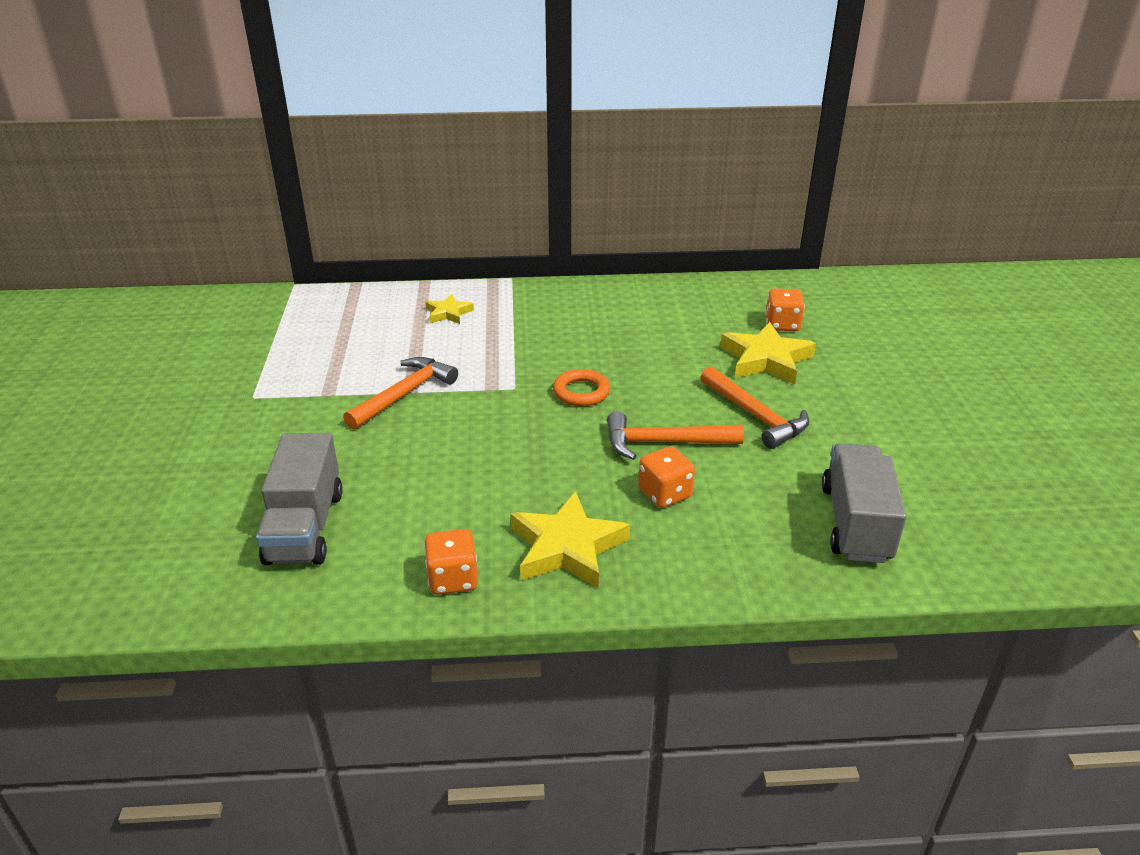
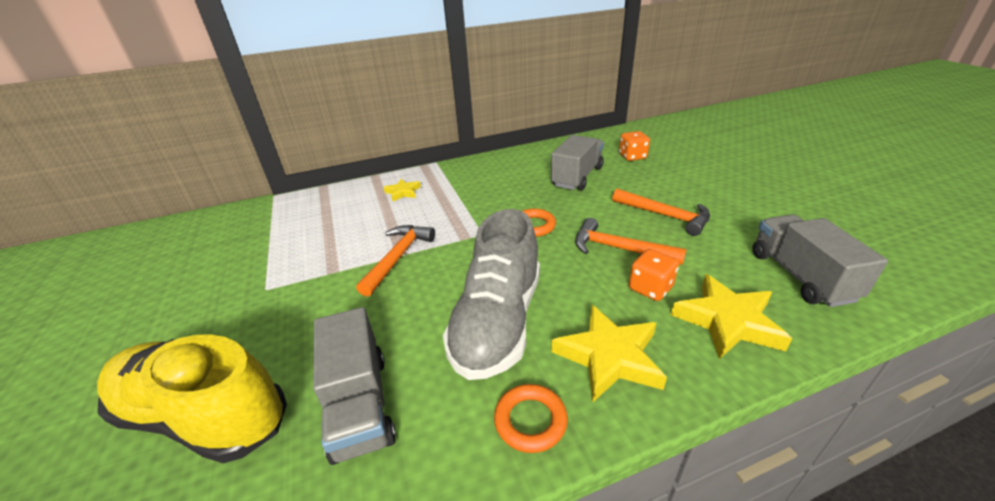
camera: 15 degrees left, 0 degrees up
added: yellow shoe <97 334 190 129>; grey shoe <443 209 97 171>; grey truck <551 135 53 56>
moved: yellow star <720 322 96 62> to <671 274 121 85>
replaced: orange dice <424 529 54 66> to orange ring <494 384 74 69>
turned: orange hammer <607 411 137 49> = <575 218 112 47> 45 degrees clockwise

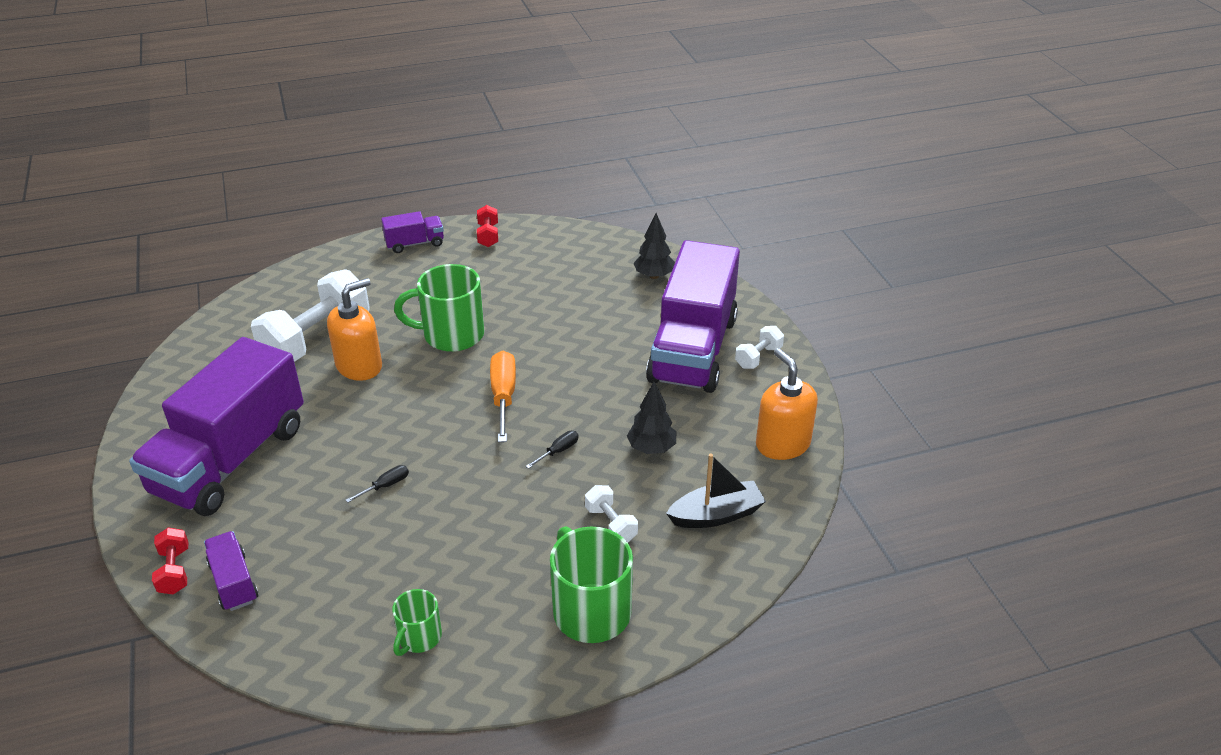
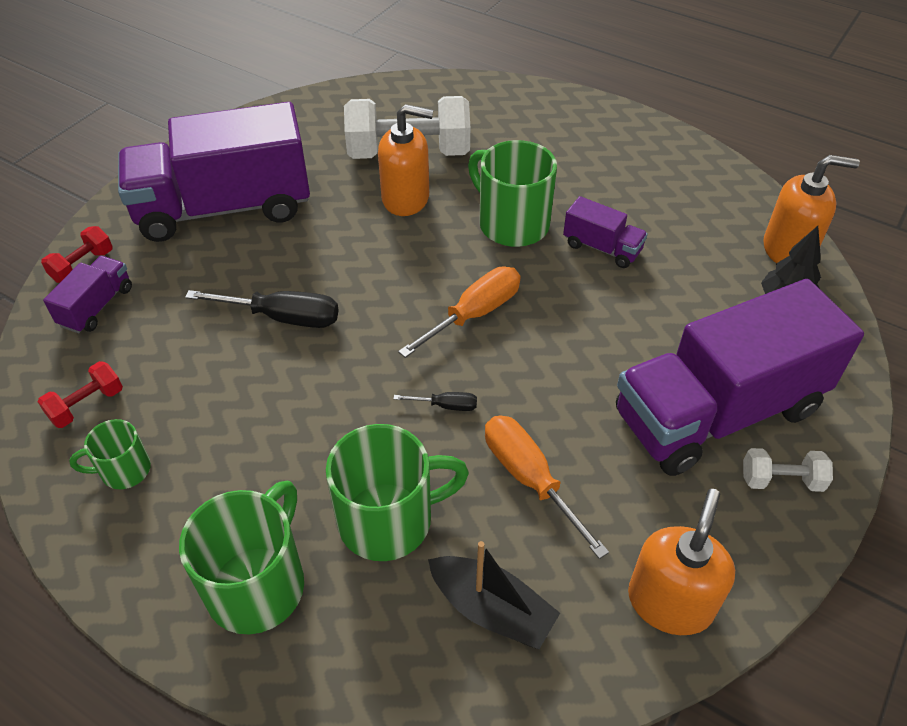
camera: 50 degrees right, 10 degrees up
added: orange soap dispenser <764 155 96 108>
moved: purple truck <381 211 63 42> to <563 196 85 72>; red dumbbell <477 205 21 42> to <38 361 85 67>
replaced: white dumbbell <585 485 53 58> to green mug <326 424 143 137>; black tree <627 381 49 73> to orange screwdriver <485 415 124 144>
resized: black screwdriver <346 465 63 38> = <185 290 154 38> x2.01

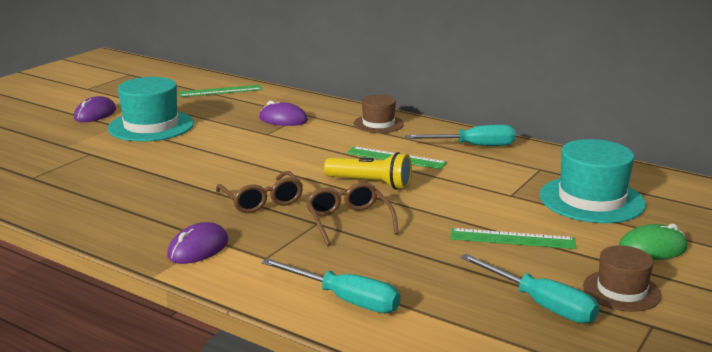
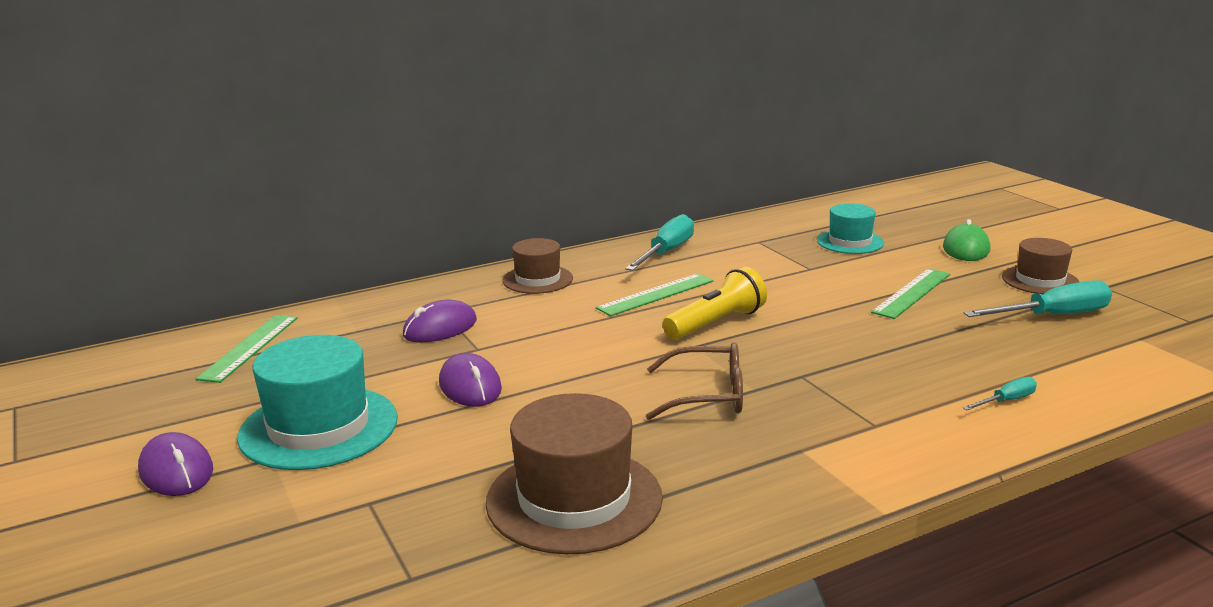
camera: 60 degrees left, 0 degrees up
removed: brown glasses <306 182 93 64>
added: brown hat <486 393 177 161>
moved: purple mouse <167 222 61 42> to <439 353 63 54>
resized: turquoise screwdriver <262 258 138 55> = <963 377 74 33> x0.51; turquoise hat <540 139 106 84> = <817 203 67 51> x0.60

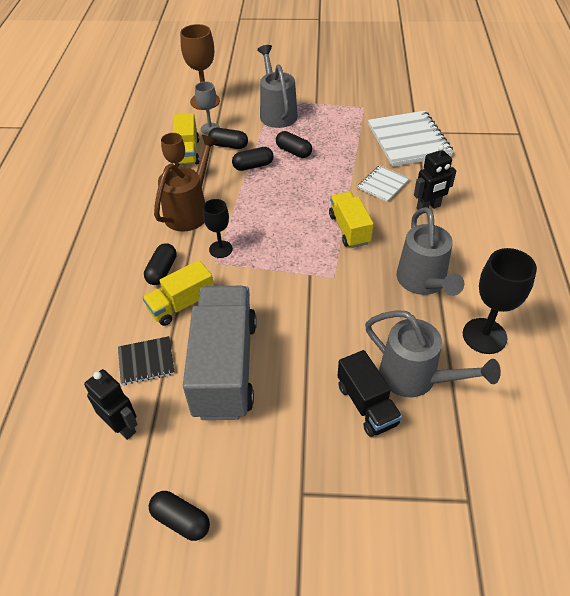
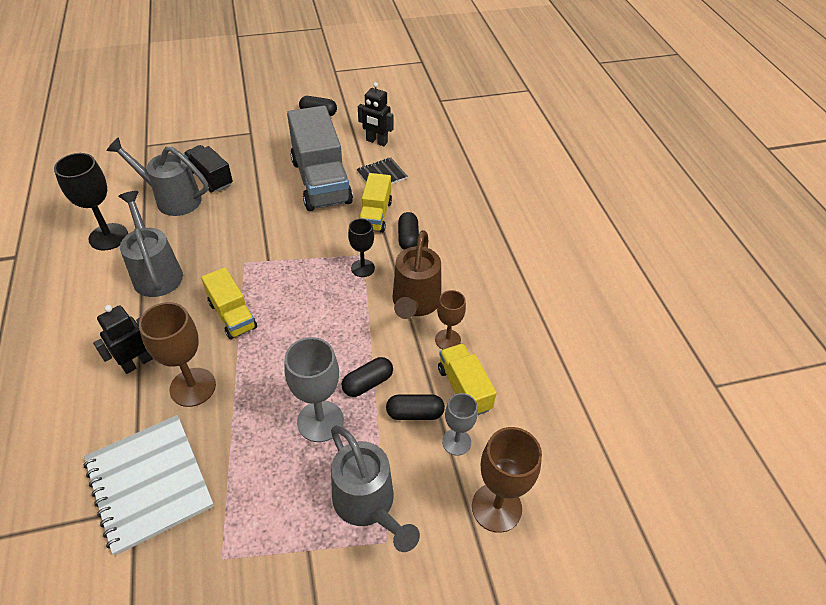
camera: 160 degrees right, 0 degrees up
replaced: black capsule <276 131 36 27> to grey goblet <284 337 60 105>; white notebook <358 165 51 37> to brown goblet <139 302 77 105>
turned: yellow truck <142 260 72 66> = <359 173 33 60> 150 degrees clockwise

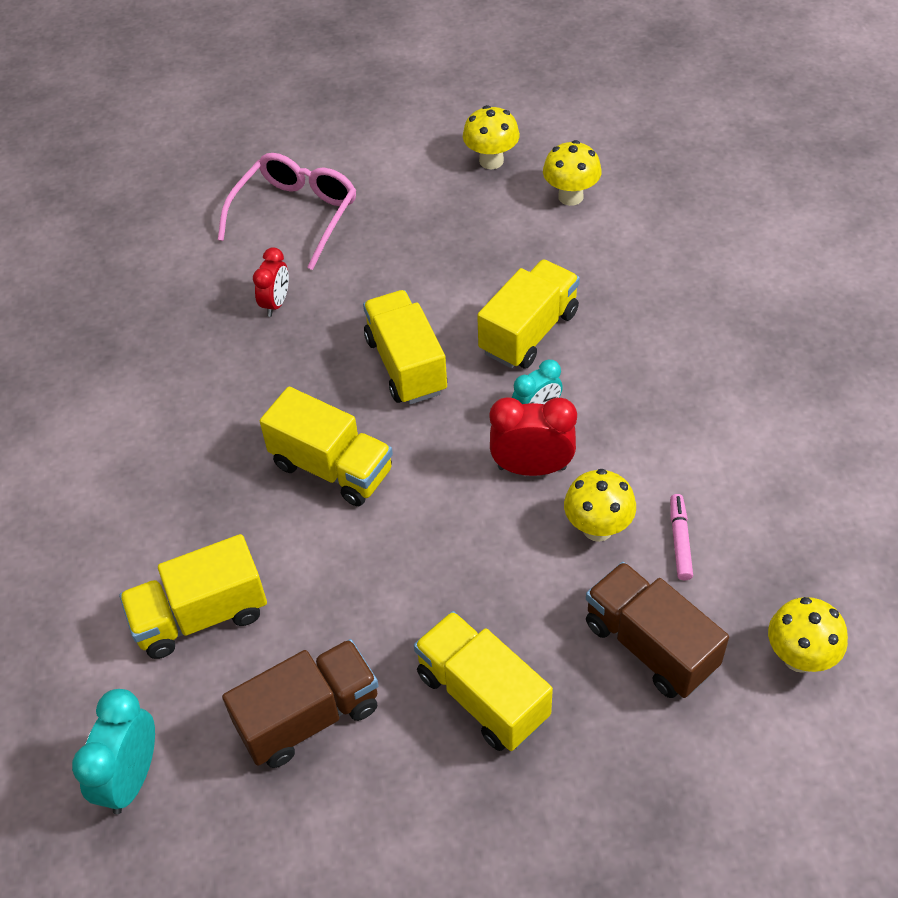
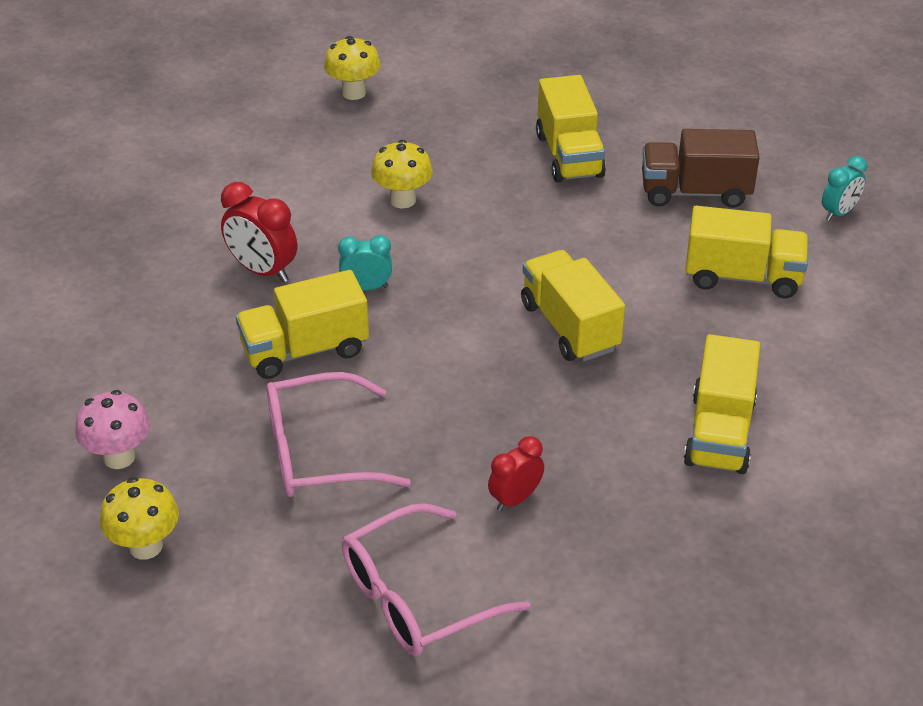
camera: 150 degrees left, 10 degrees down
removed: brown truck <586 562 143 136>; pink marker <670 494 23 86>
added: pink glasses <267 372 144 125>
moved: yellow truck <363 290 84 115> to <683 334 77 140>; red clock <489 397 88 79> to <221 182 76 101>
recoloured: yellow mushroom <543 140 59 66> to pink mushroom <75 390 75 79>
resized: turquoise clock <72 689 83 125> = <822 156 45 65> x0.65

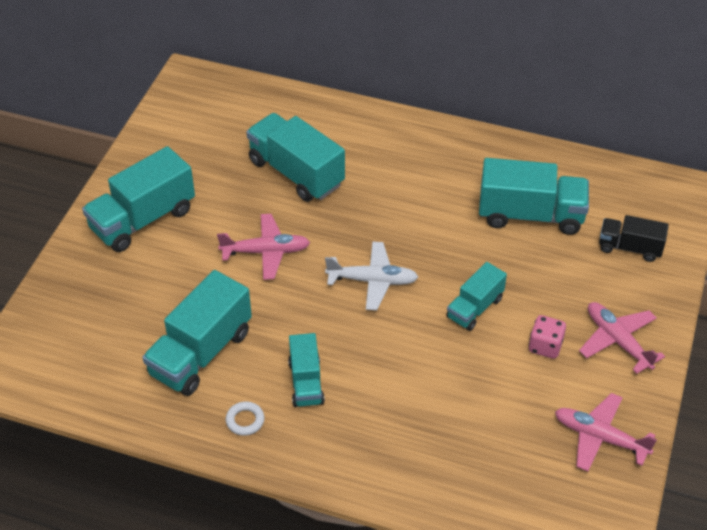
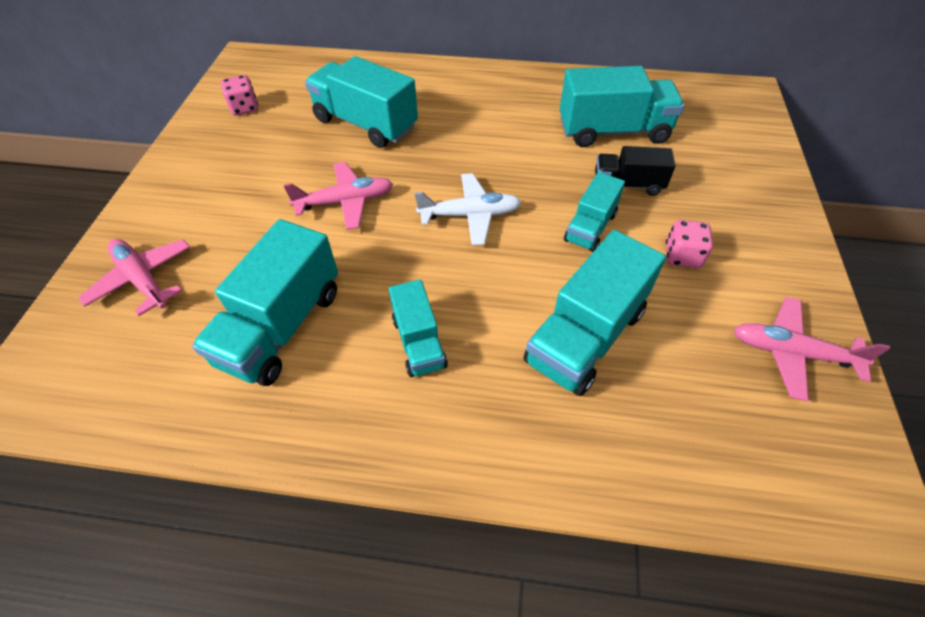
camera: 10 degrees left, 5 degrees up
removed: white ring <226 401 38 35>
added: pink dice <221 75 37 41>
moved: turquoise truck <82 146 113 106> to <523 230 143 166>; pink plane <579 302 86 72> to <78 239 112 77>; black truck <599 215 70 47> to <595 146 80 50>

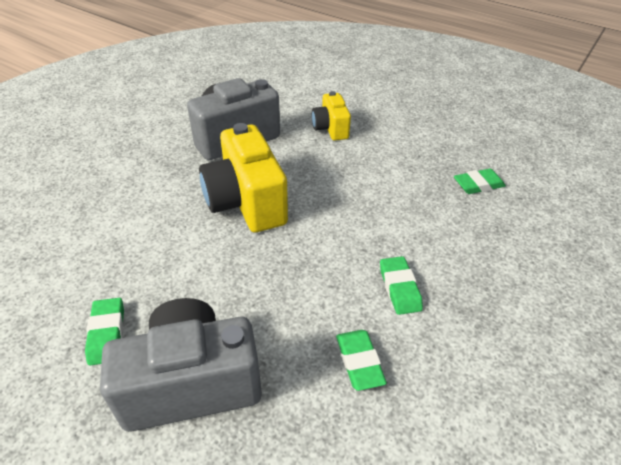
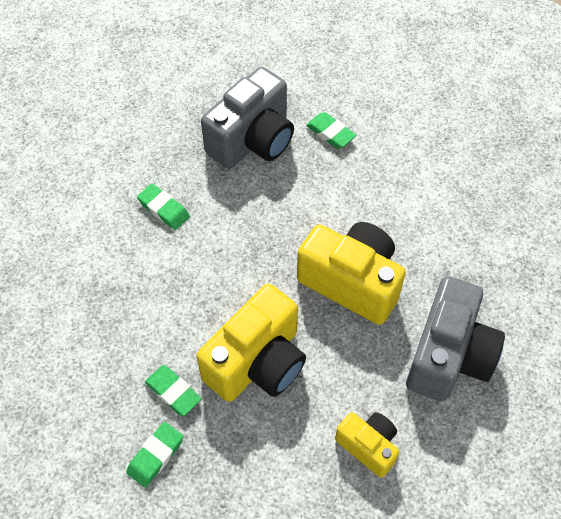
camera: 145 degrees right, 15 degrees up
added: yellow camera <197 284 109 118>
moved: green eraser <380 256 43 59> to <145 365 56 51>

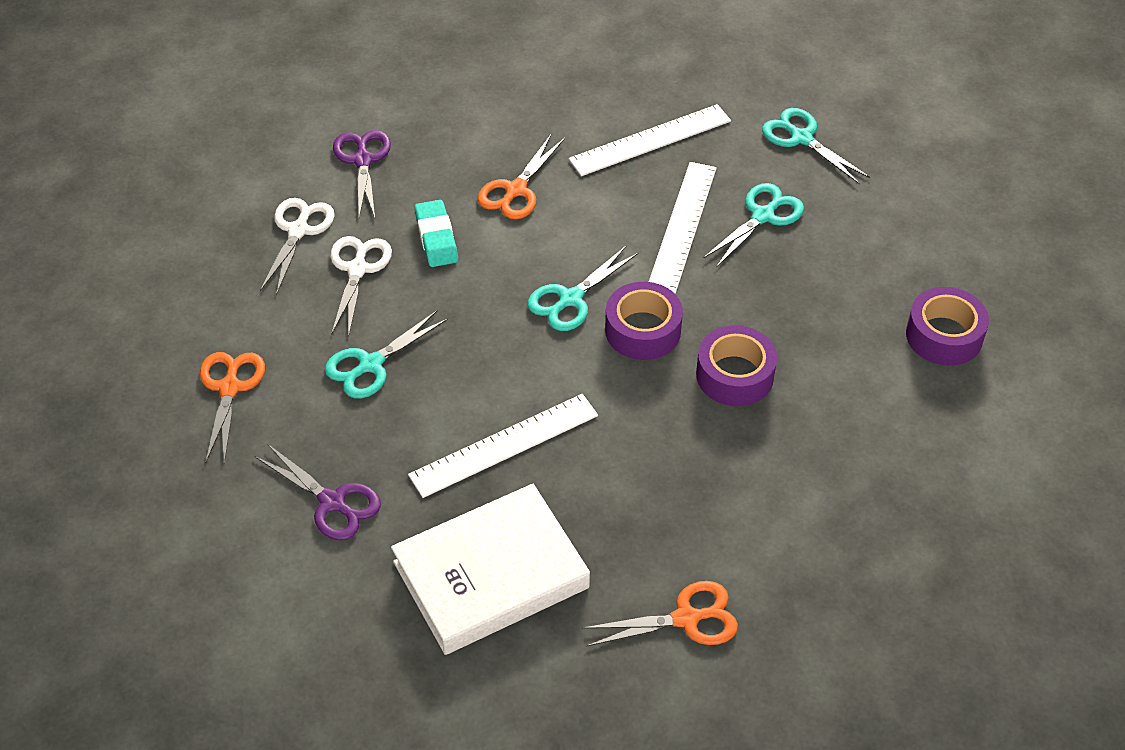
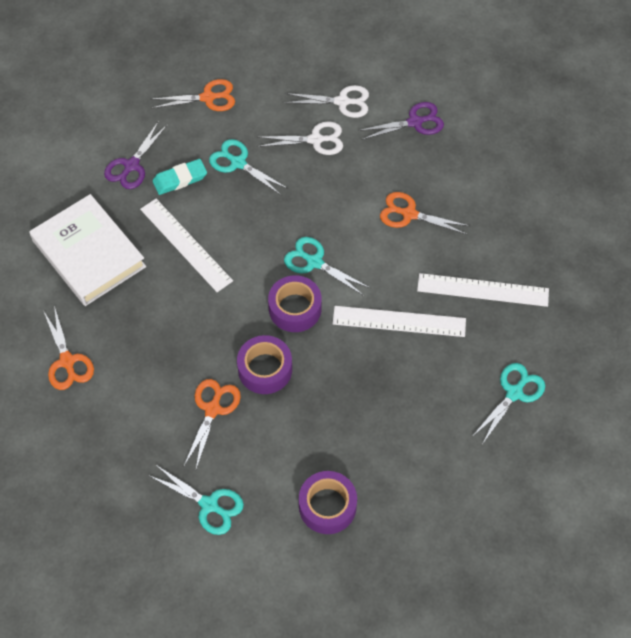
camera: 80 degrees right, 10 degrees up
added: orange scissors <184 379 57 90>
moved: turquoise eraser <414 200 44 67> to <153 159 54 36>; turquoise scissors <703 183 101 84> to <148 464 96 71>
turned: white ruler <569 104 162 72> = <417 273 132 34> 45 degrees counterclockwise

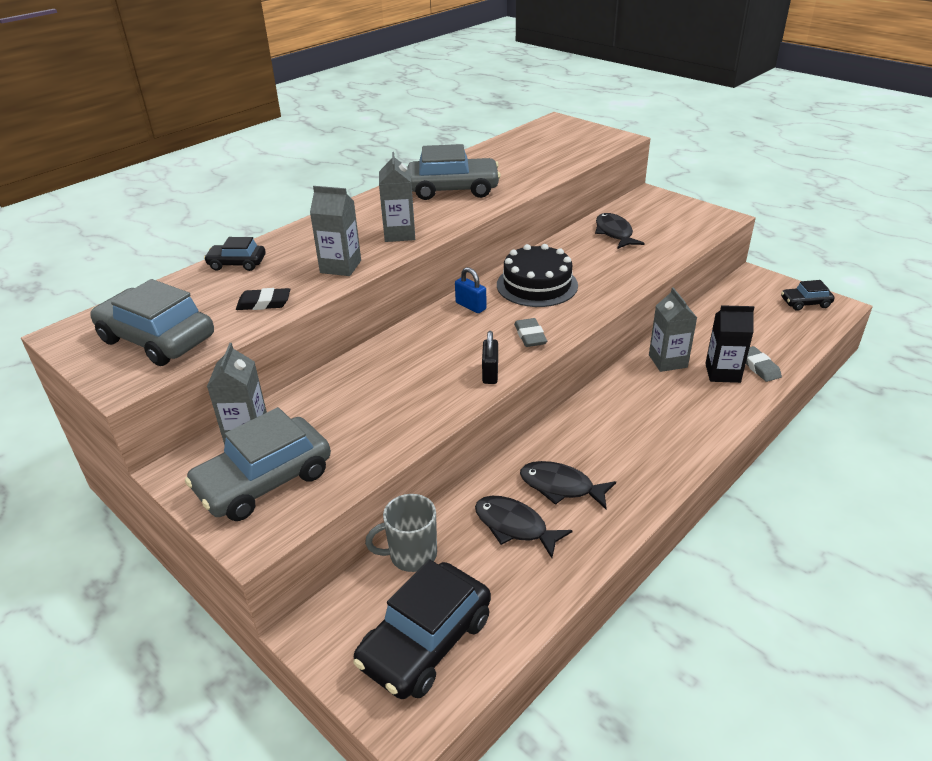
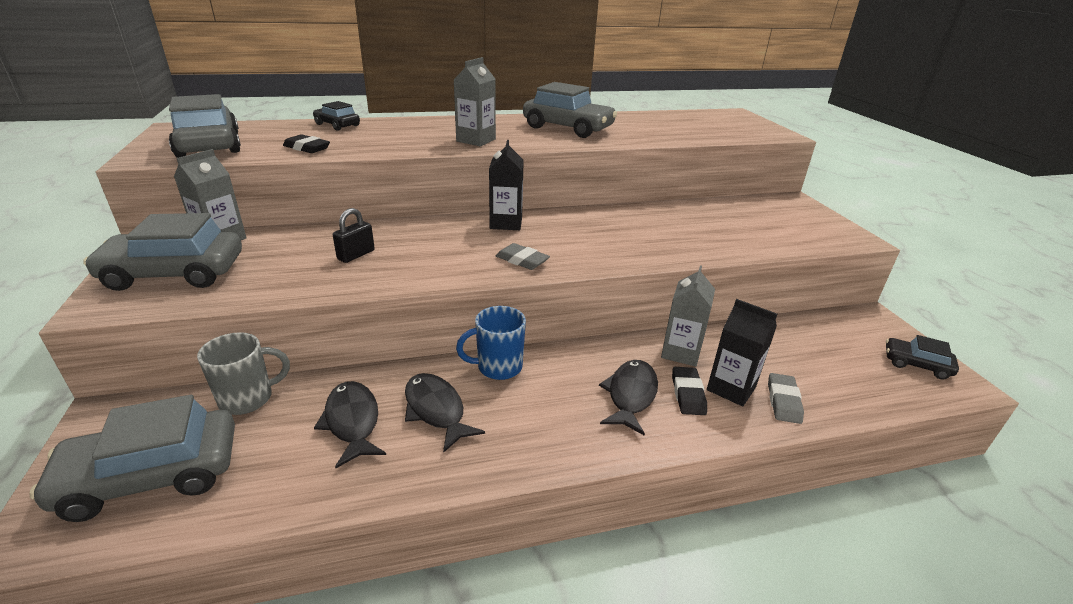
camera: 30 degrees right, 5 degrees down
removed: grey carton <310 186 51 90>; black cake <497 244 81 63>
added: blue mug <456 306 70 74>; black eraser <672 367 35 48>
moved: black padlock <482 331 16 53> to <333 208 42 55>; black fish <595 213 50 36> to <599 360 59 76>
replaced: blue padlock <455 267 32 46> to black carton <489 140 35 90>
recoloured: black car <353 559 138 140> to grey car <29 395 206 127>
turned: grey mug <365 494 72 78> = <197 332 93 83> 135 degrees clockwise; grey eraser <514 318 33 29> = <496 243 54 27> 75 degrees counterclockwise

